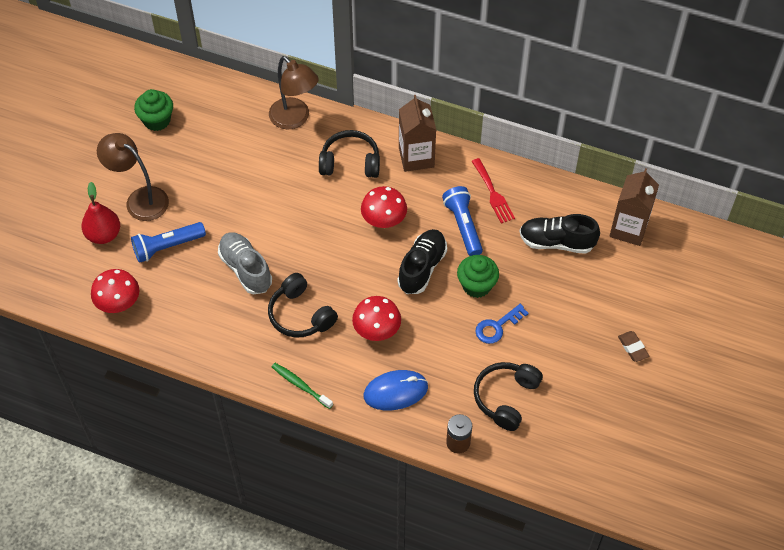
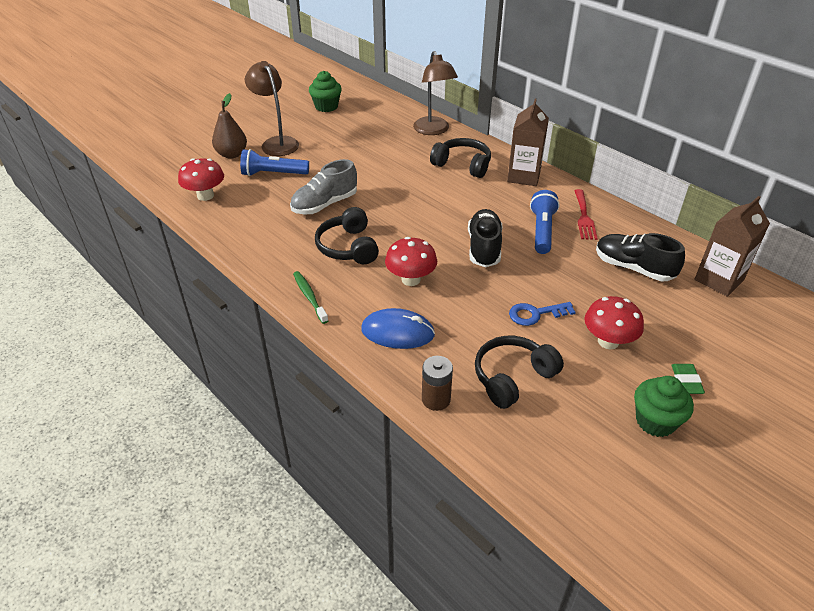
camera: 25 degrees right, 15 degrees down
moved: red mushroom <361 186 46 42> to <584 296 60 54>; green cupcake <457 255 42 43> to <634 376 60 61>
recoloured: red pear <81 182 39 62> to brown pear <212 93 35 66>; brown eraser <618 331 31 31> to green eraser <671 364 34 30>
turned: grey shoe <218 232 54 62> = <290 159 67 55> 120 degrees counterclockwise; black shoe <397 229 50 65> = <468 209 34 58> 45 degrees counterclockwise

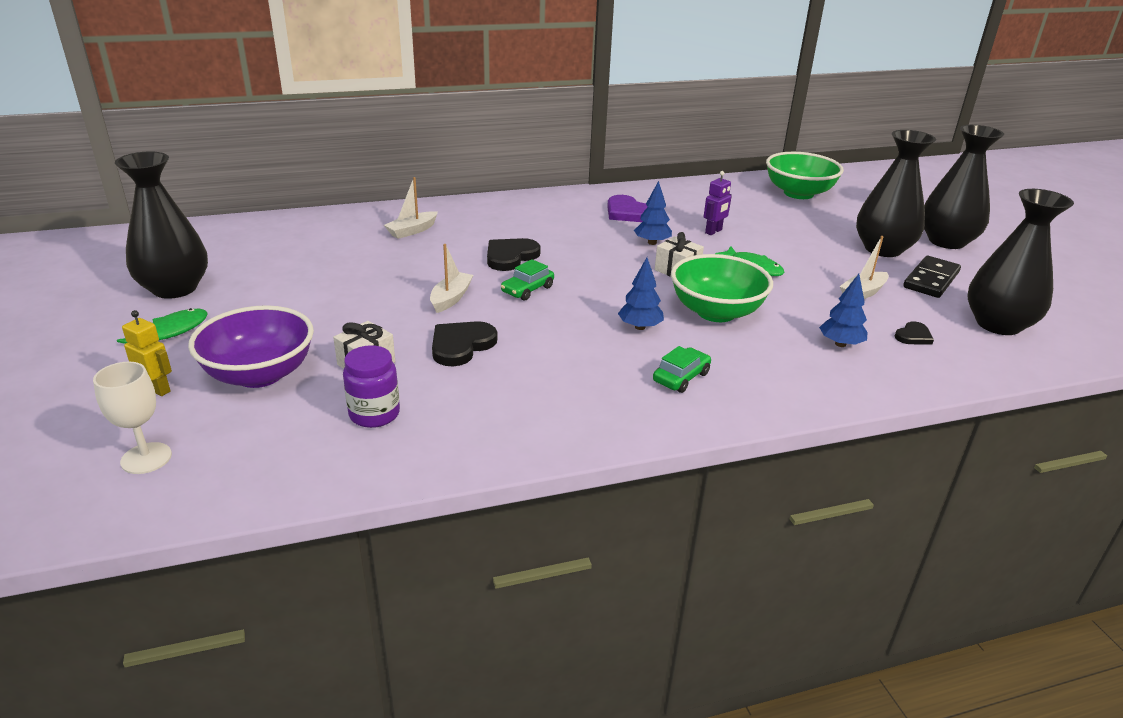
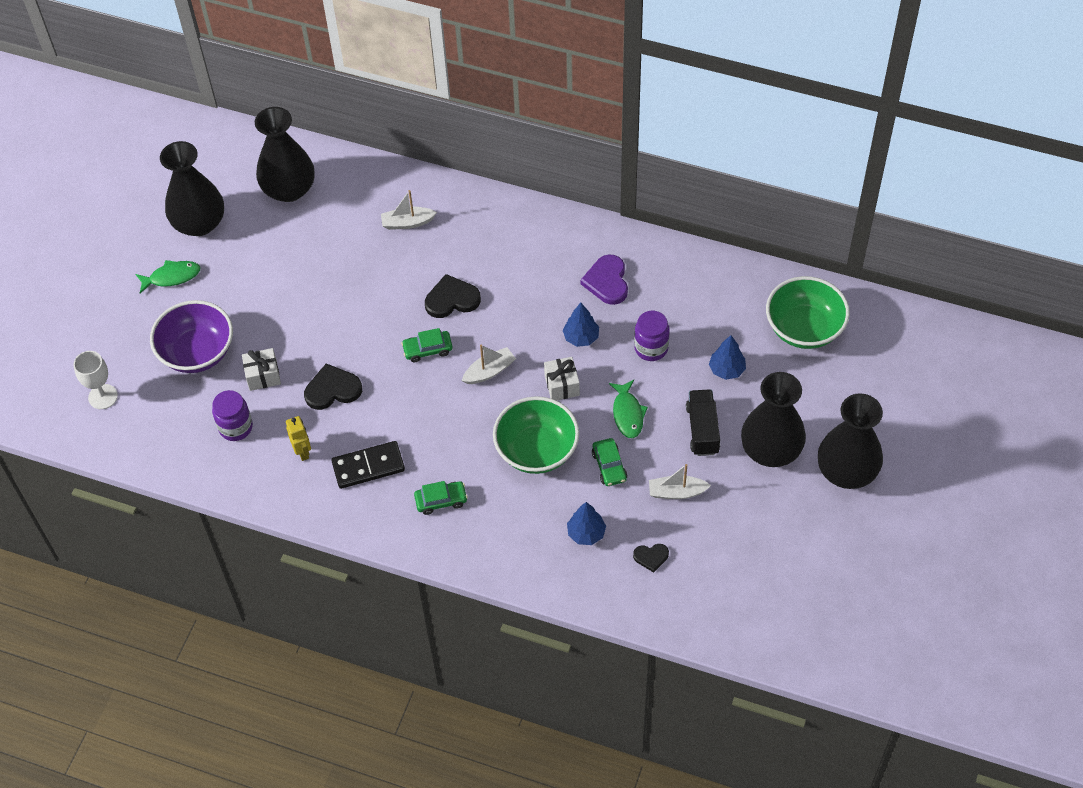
camera: 40 degrees right, 25 degrees up
added: green car <592 438 35 48>; black truck <686 389 34 67>
moved: yellow robot <122 310 50 86> to <286 416 25 45>; white boat <430 244 43 69> to <462 345 54 39>; blue tree <618 258 46 72> to <709 335 37 45>; black domino <903 256 58 42> to <331 441 74 48>; black vase <967 189 107 146> to <255 107 59 95>
replaced: purple robot <704 171 28 64> to purple jar <634 311 36 50>

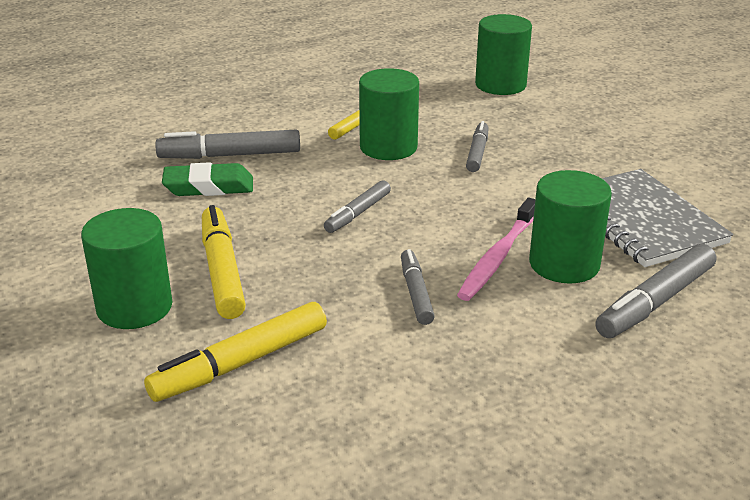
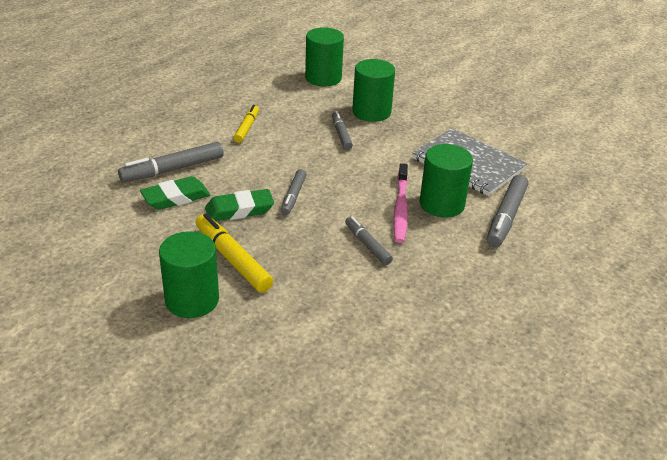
camera: 25 degrees left, 5 degrees up
removed: yellow marker <144 302 183 100>
added: green eraser <205 189 69 32>
moved: green cylinder <359 68 60 92> to <352 59 43 63>

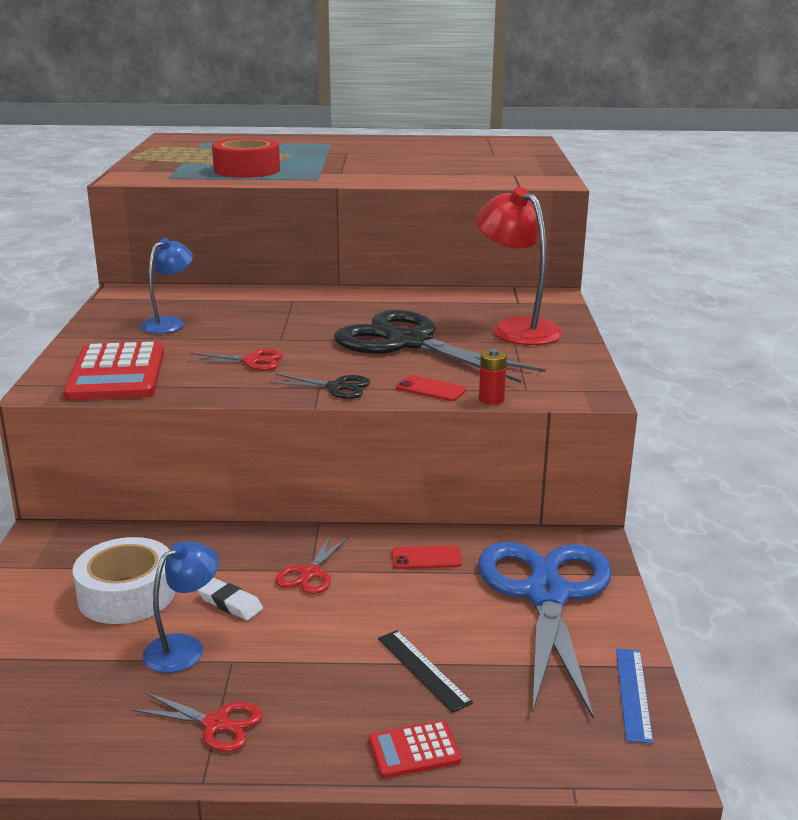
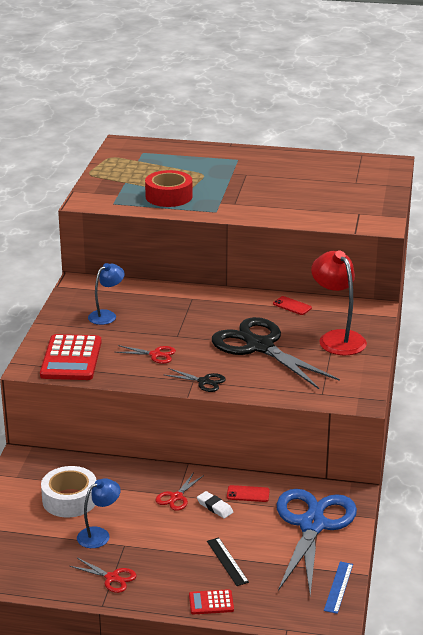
camera: 10 degrees right, 5 degrees up
removed: red battery <479 349 28 55>
moved: white eraser <198 578 65 42> to <197 491 36 27>; red phone <396 375 70 26> to <273 296 39 19>

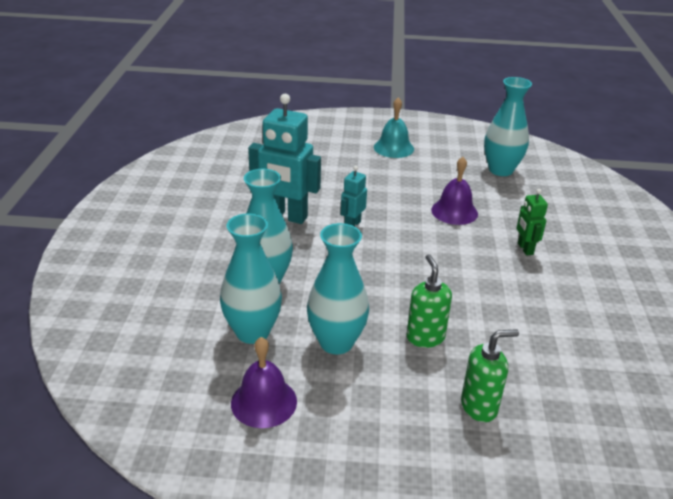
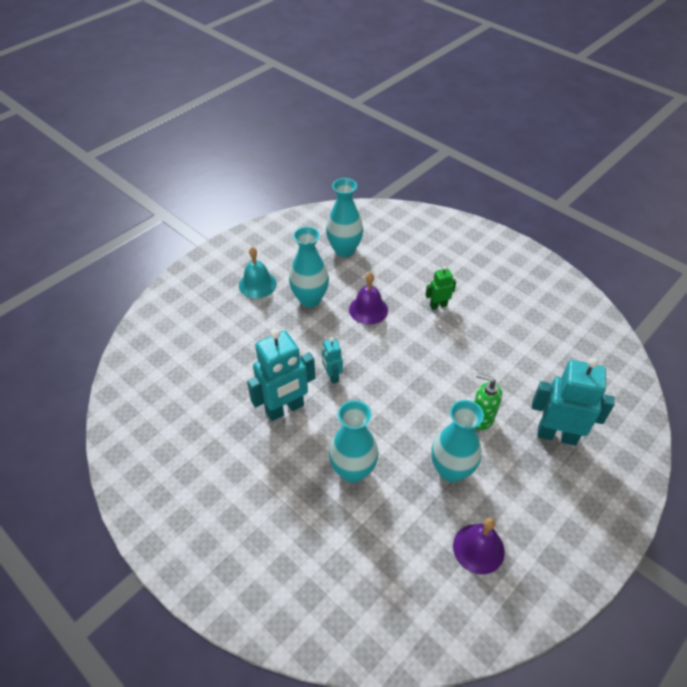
camera: 50 degrees left, 15 degrees up
moved: turquoise vase <220 214 62 130> to <289 226 40 81>
replaced: green soap dispenser <461 329 58 93> to turquoise robot <532 357 83 89>
turned: green robot <517 189 31 66> = <425 266 31 44> 135 degrees clockwise

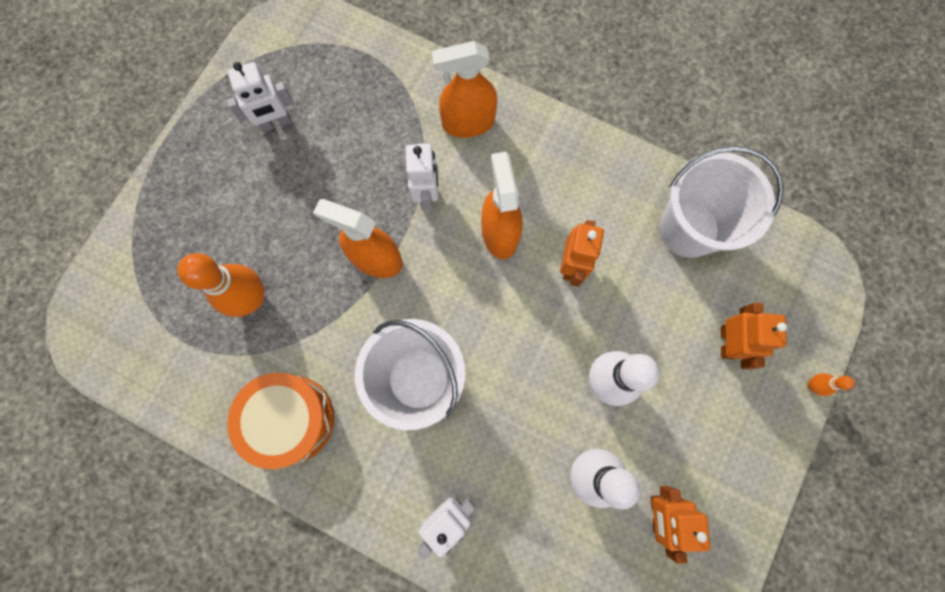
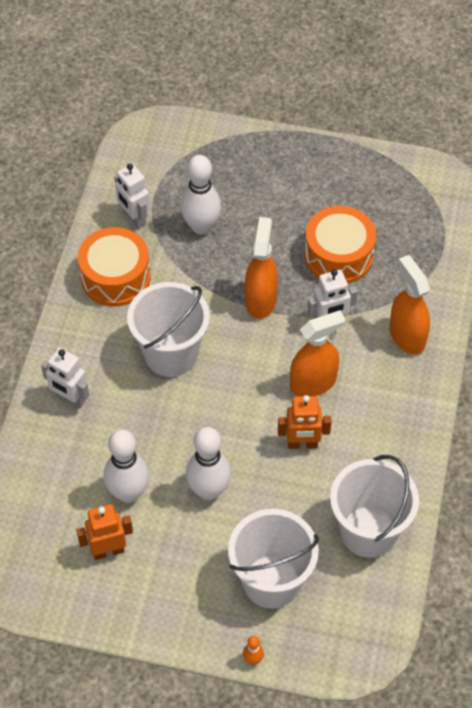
camera: 75 degrees right, 20 degrees down
added: orange drum <304 206 72 77>
moved: white robot <227 62 67 70> to <115 164 35 65>
replaced: orange robot <721 303 66 67> to white bucket <228 509 91 100>
recoloured: orange bowling pin <177 253 87 64> to white bowling pin <180 155 41 80>

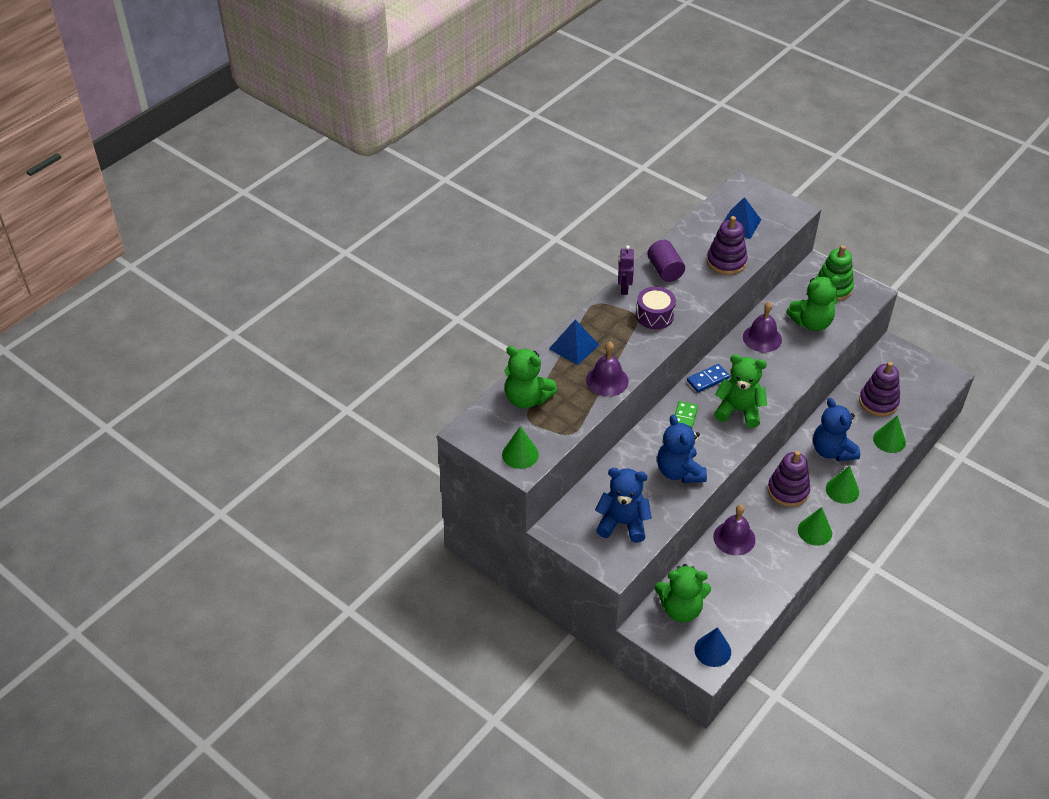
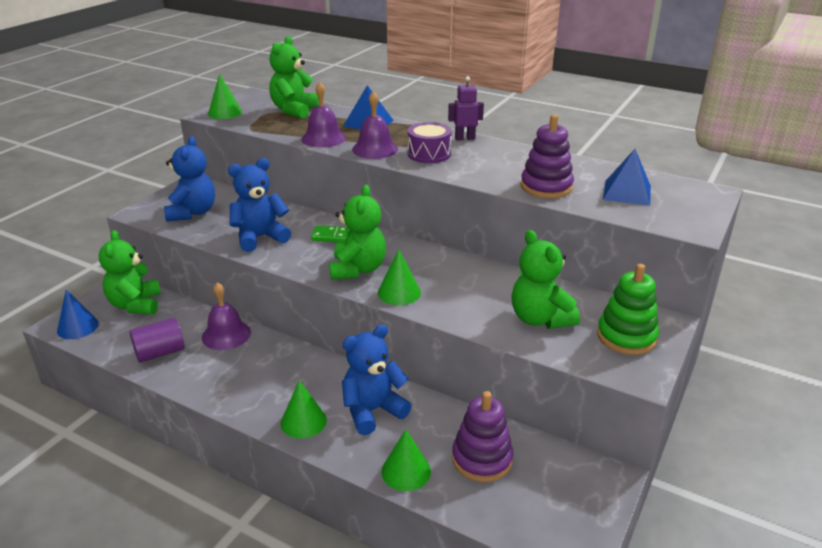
camera: 80 degrees right, 15 degrees down
removed: blue domino <687 364 43 28>; purple stacking toy <768 451 42 56>
moved: purple cylinder <647 240 38 42> to <130 317 55 46>; purple bell <743 301 39 51> to <352 91 46 68>; green cone <798 507 34 39> to <378 249 43 56>

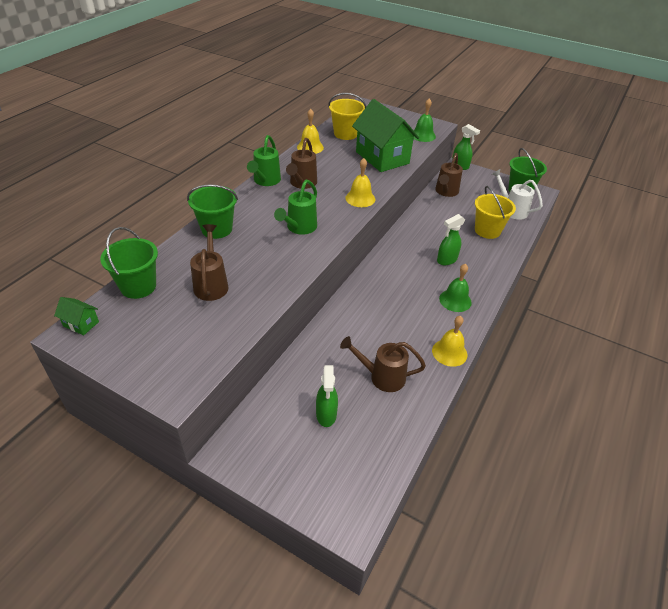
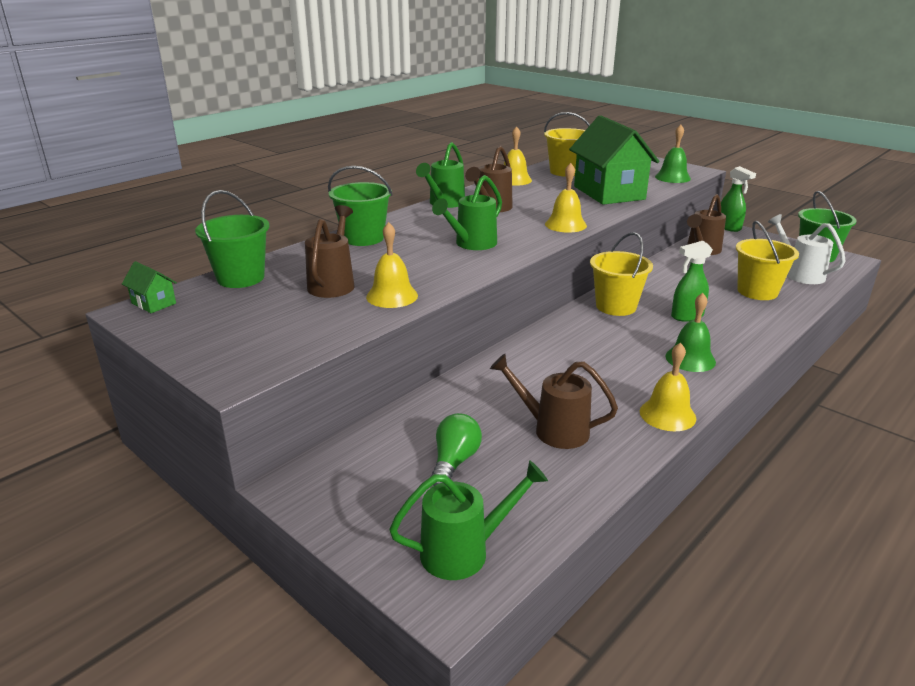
camera: 15 degrees right, 15 degrees down
added: yellow bell <366 222 52 86>; green watering can <389 460 159 120>; yellow bucket <590 232 63 84>
replaced: green spray bottle <316 365 22 62> to green light bulb <430 413 52 73>

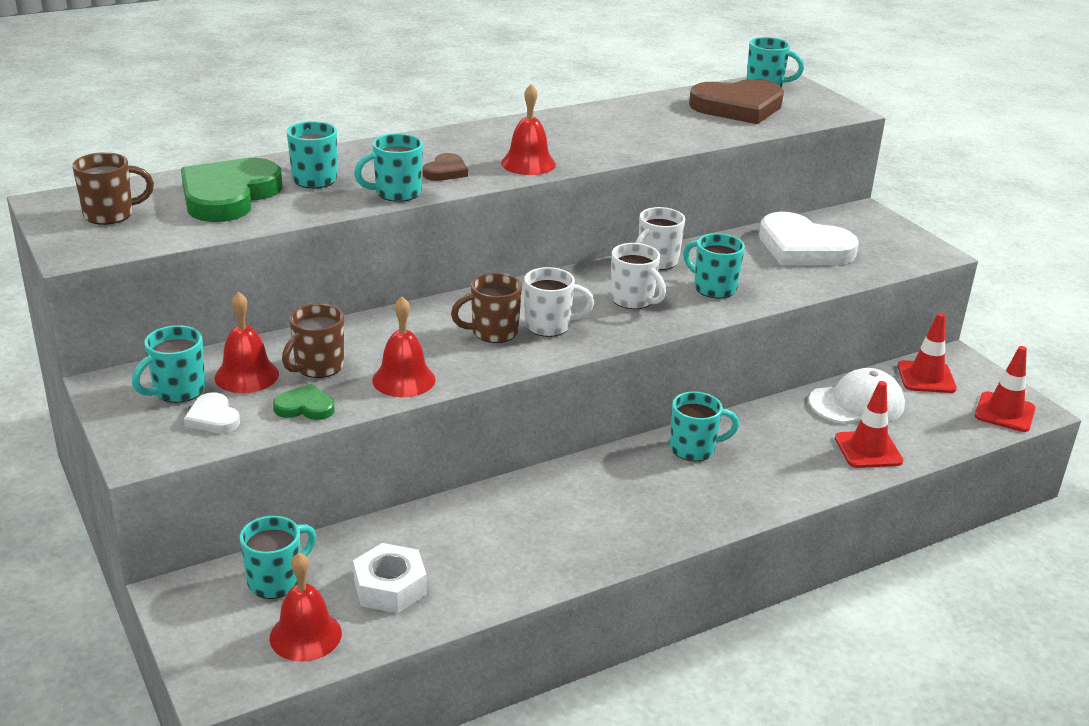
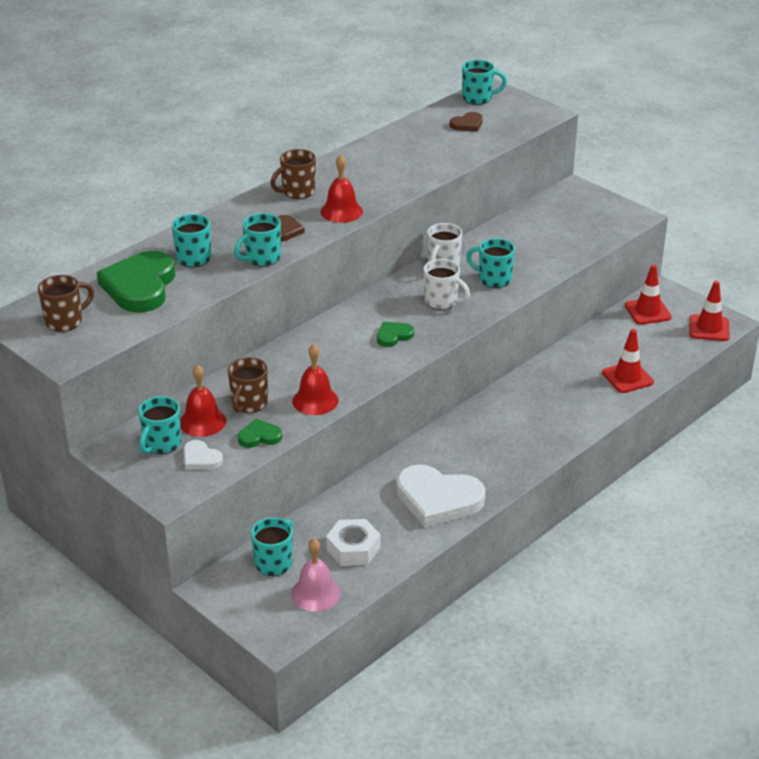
camera: 15 degrees left, 5 degrees up
removed: turquoise mug <670 391 69 70>; white cap <809 368 96 56>
moved: brown mug <451 273 71 70> to <270 149 46 50>; white heart <759 212 100 53> to <396 464 89 63>
replaced: white mug <524 267 70 70> to green heart <377 322 37 25>
recoloured: red bell <270 552 72 110> to pink bell <291 539 50 73>
resized: brown heart <689 79 95 45> = <450 112 33 20> x0.47

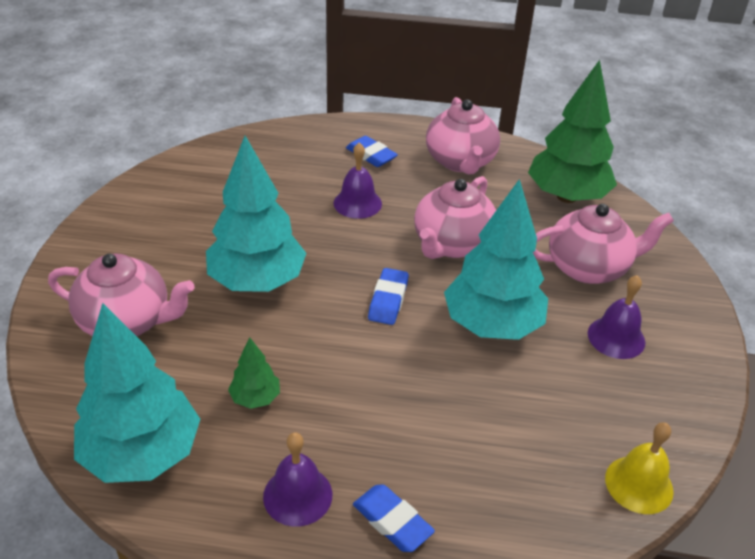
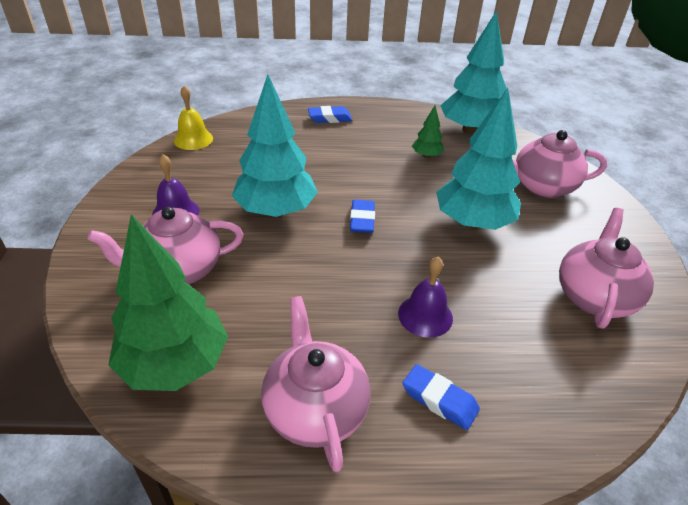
camera: 170 degrees right, 0 degrees up
removed: purple bell <263 432 69 95>
moved: pink teapot <414 176 82 83> to <559 208 95 121>
turned: blue eraser <353 484 82 68> = <308 106 44 17> 45 degrees counterclockwise

